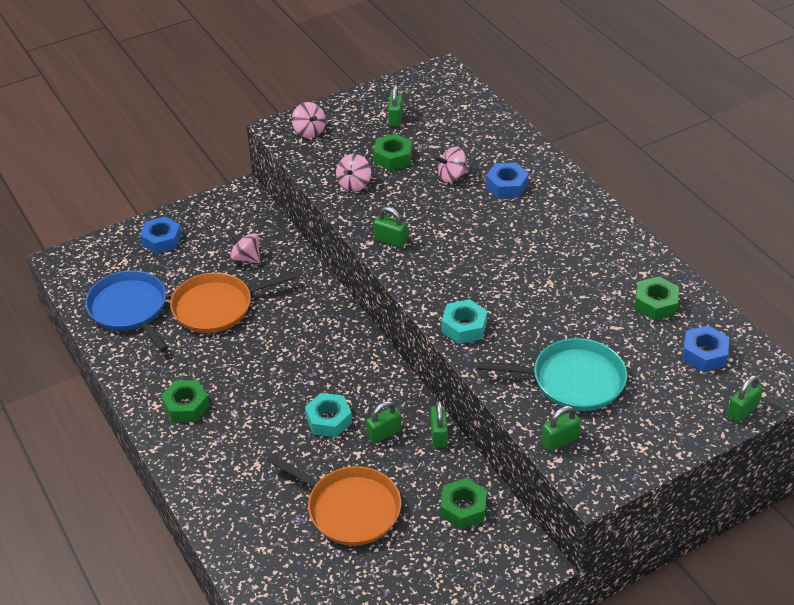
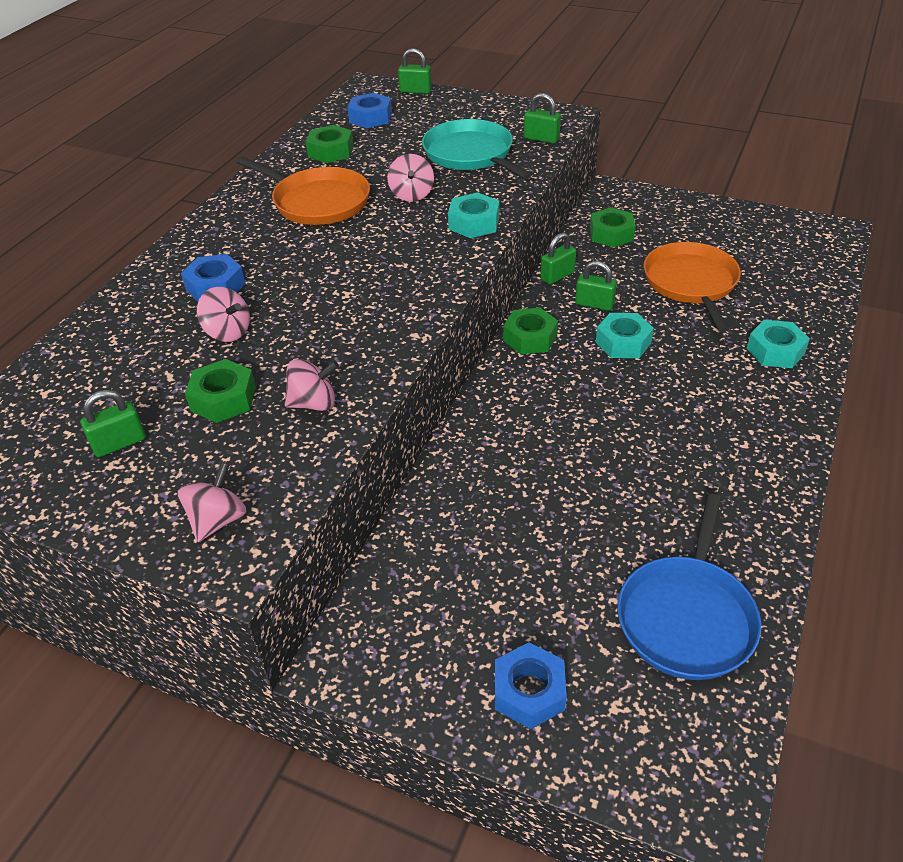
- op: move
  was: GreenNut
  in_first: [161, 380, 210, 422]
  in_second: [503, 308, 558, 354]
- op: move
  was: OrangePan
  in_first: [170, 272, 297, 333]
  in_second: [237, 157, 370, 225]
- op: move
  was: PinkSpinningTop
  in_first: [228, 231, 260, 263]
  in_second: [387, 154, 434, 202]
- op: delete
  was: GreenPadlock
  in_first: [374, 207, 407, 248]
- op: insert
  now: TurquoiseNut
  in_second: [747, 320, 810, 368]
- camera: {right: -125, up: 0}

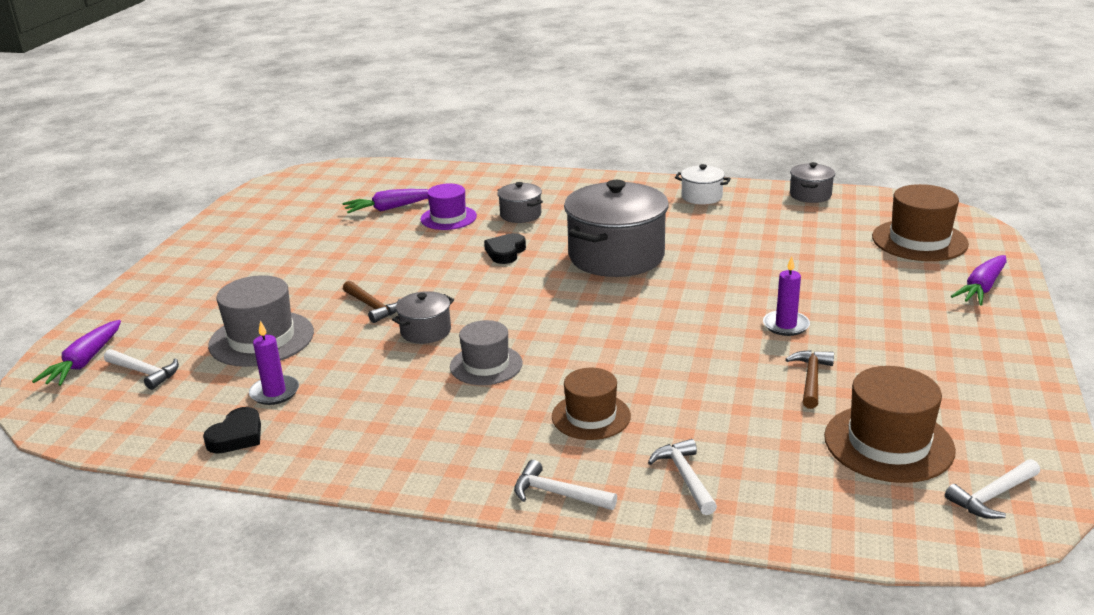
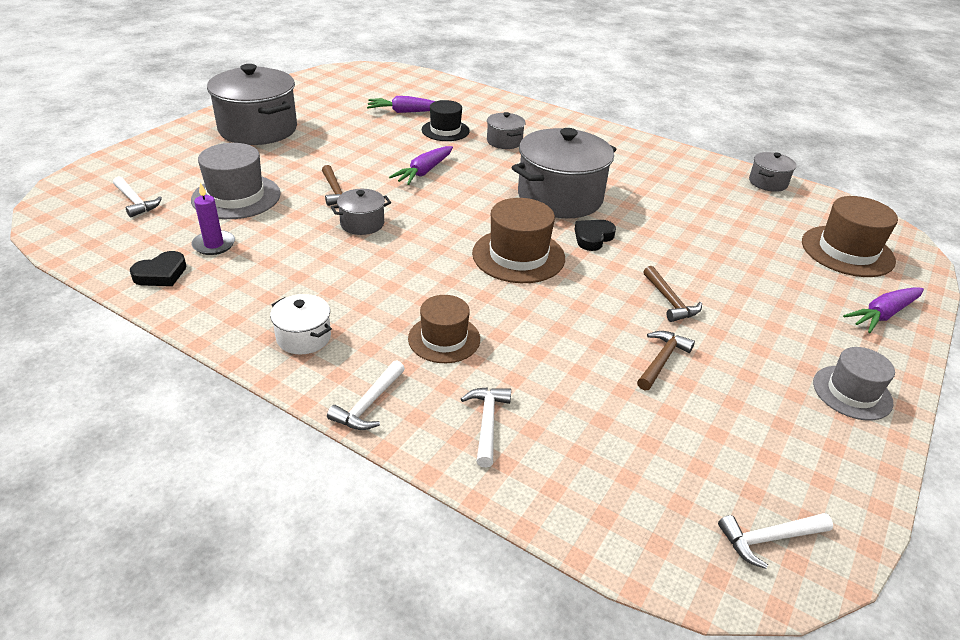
- op: move
  was: PurpleCarrot
  in_first: [32, 320, 121, 386]
  in_second: [389, 146, 453, 185]
- op: recolor
  was: PurpleHat
  now: BlackHat
  in_first: [421, 183, 477, 230]
  in_second: [422, 100, 470, 141]
- op: move
  was: GreyHat
  in_first: [450, 320, 523, 385]
  in_second: [813, 347, 895, 420]
- op: move
  was: BlackHeart
  in_first: [484, 233, 526, 264]
  in_second: [574, 220, 616, 251]
- op: rotate
  was: WhiteHammer
  in_first: [514, 460, 617, 510]
  in_second: [327, 360, 405, 430]
  clockwise: -105
- op: move
  was: WhitePot
  in_first: [675, 164, 731, 205]
  in_second: [270, 294, 332, 354]
- op: replace
  was: PurpleCandle
  now: BrownHammer
  in_first: [763, 256, 810, 336]
  in_second: [643, 266, 702, 322]
- op: move
  was: BrownHat
  in_first: [824, 366, 956, 483]
  in_second: [472, 198, 565, 283]
- op: insert
  now: GreyPot
  in_second: [207, 64, 297, 145]
- camera: {right: 15, up: 10}

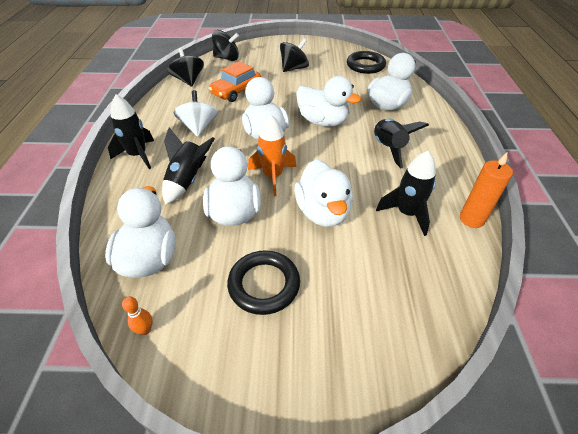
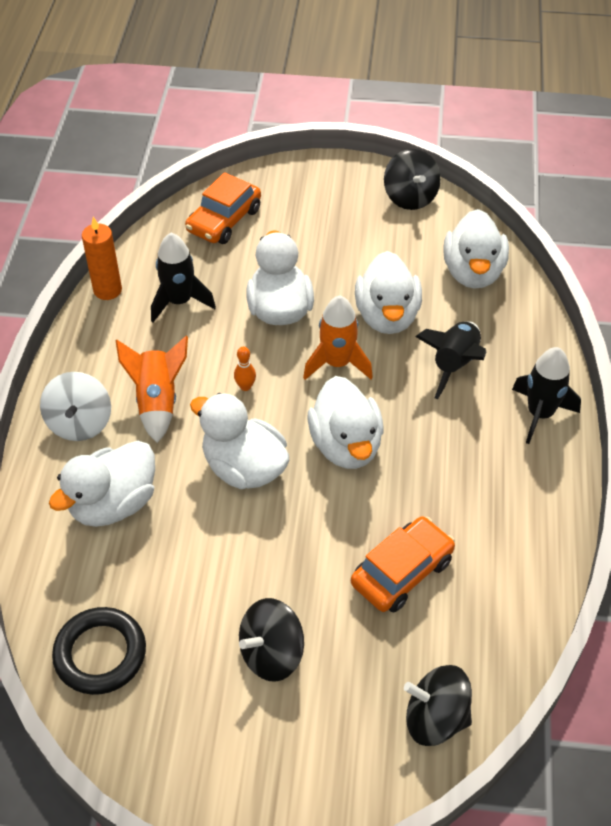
- op: move
  was: OrangeBowlingPin
  in_first: [122, 296, 152, 335]
  in_second: [234, 346, 256, 391]
- op: move
  was: BlackSpinningTop
  in_first: [167, 48, 204, 87]
  in_second: [384, 149, 441, 210]
- op: move
  was: WhiteSpinningTop
  in_first: [173, 90, 218, 137]
  in_second: [40, 372, 111, 441]
- op: delete
  was: BlackRing
  in_first: [227, 250, 300, 315]
- op: recolor
  was: BlackRocket
  now: OrangeRocket
  in_first: [374, 119, 429, 168]
  in_second: [116, 336, 188, 443]
- op: insert
  now: OrangeCar
  in_second: [185, 172, 261, 244]
- camera: {right: -175, up: 5}

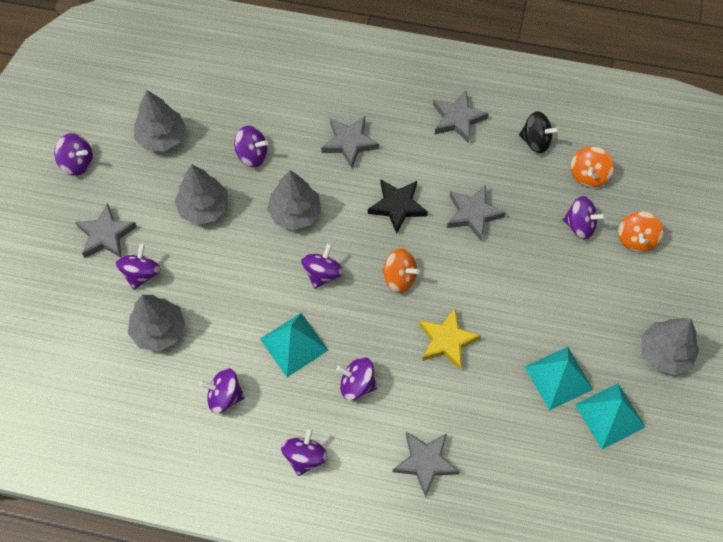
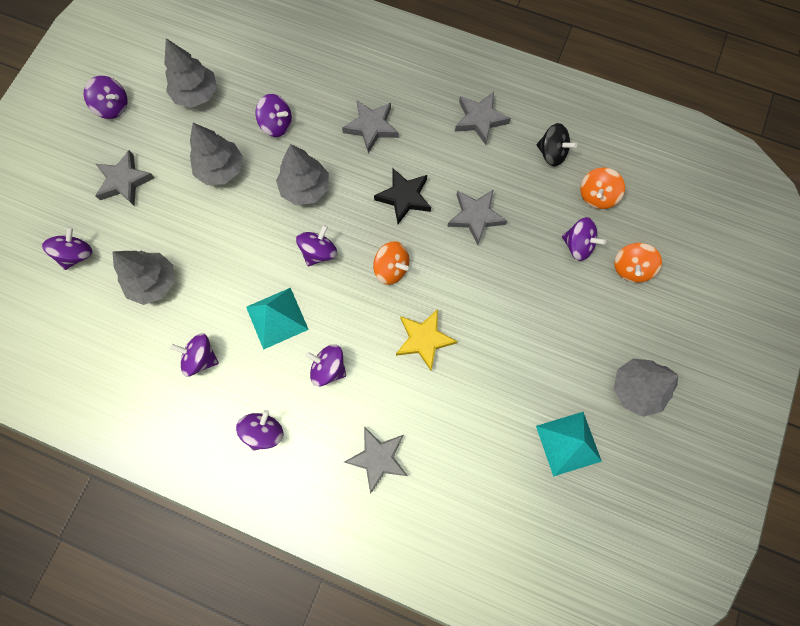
- op: move
  was: PurpleSpinningTop
  in_first: [116, 243, 161, 290]
  in_second: [42, 226, 92, 270]
- op: delete
  was: TurquoisePyramid
  in_first: [525, 347, 594, 410]
- camera: {right: 10, up: 10}

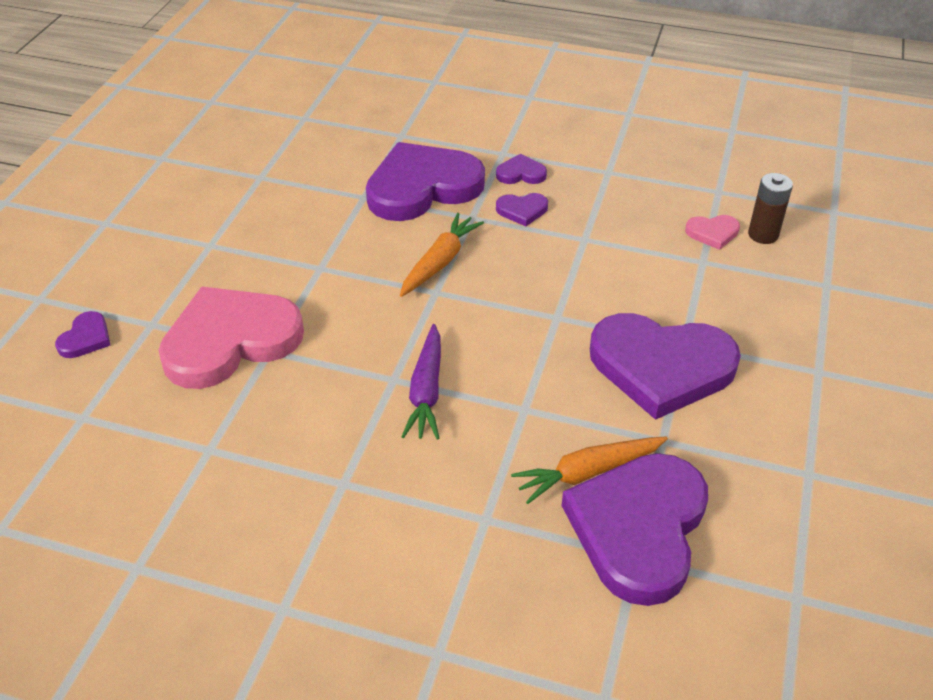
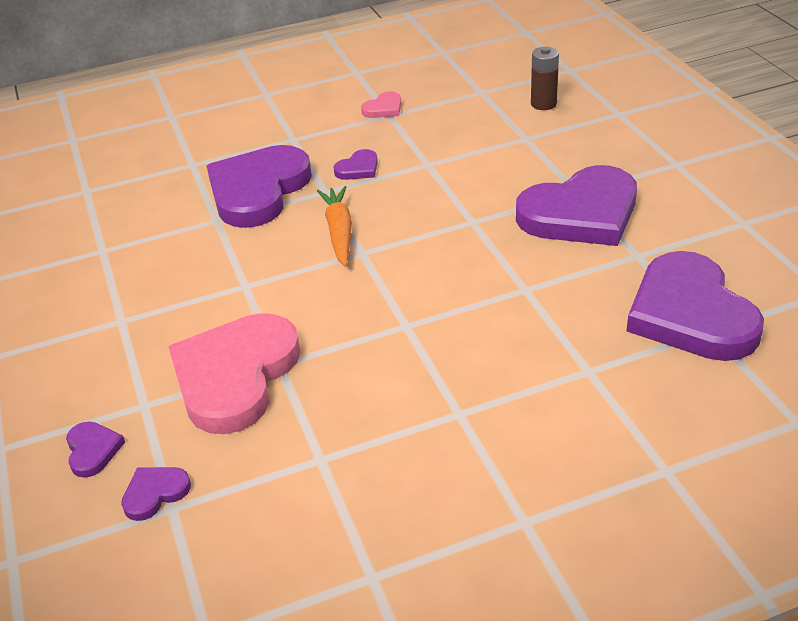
- op: delete
  was: PurpleCarrot
  in_first: [401, 324, 441, 440]
- op: move
  was: PurpleHeart
  in_first: [496, 154, 547, 184]
  in_second: [121, 467, 191, 521]
- op: delete
  was: OrangeCarrot
  in_first: [511, 437, 668, 504]
- op: move
  was: PinkHeart
  in_first: [685, 215, 740, 250]
  in_second: [361, 91, 401, 118]
- camera: {right: -35, up: -5}

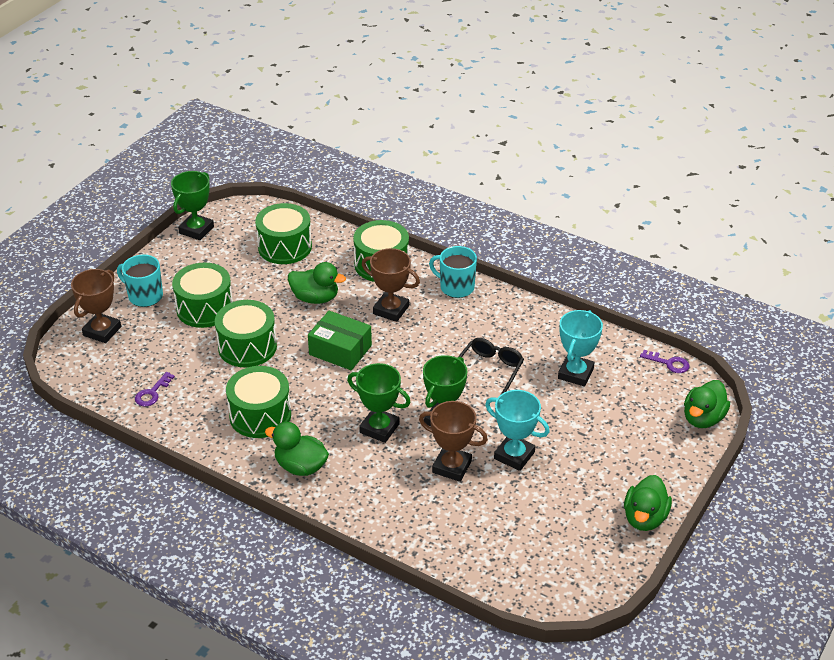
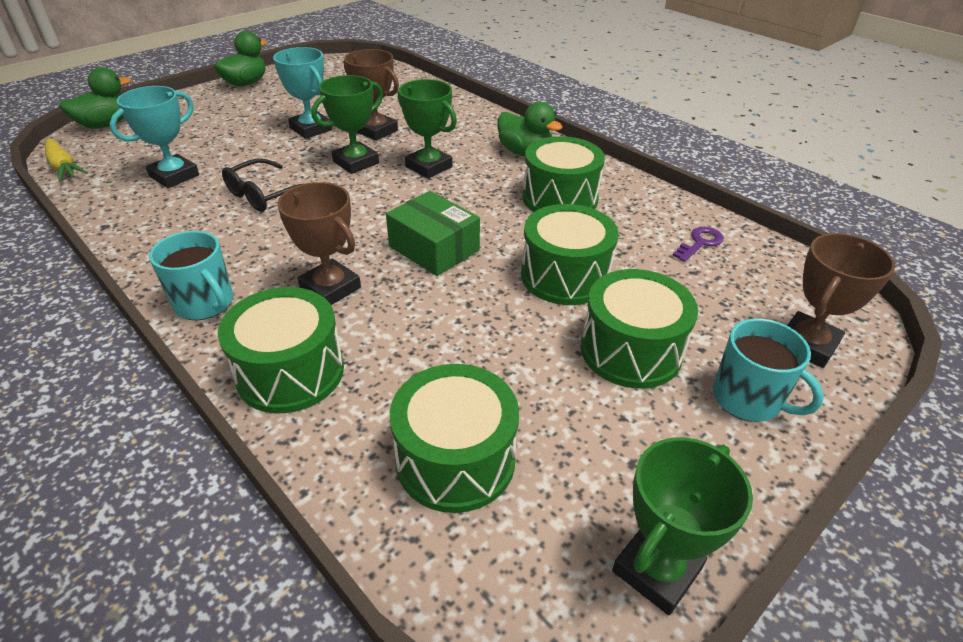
- op: delete
  was: GreenDuck
  in_first: [288, 262, 346, 304]
- op: replace
  was: PurpleKey
  now: YellowCarrot
  in_first: [640, 350, 690, 373]
  in_second: [45, 139, 88, 182]
- camera: {right: -165, up: 0}

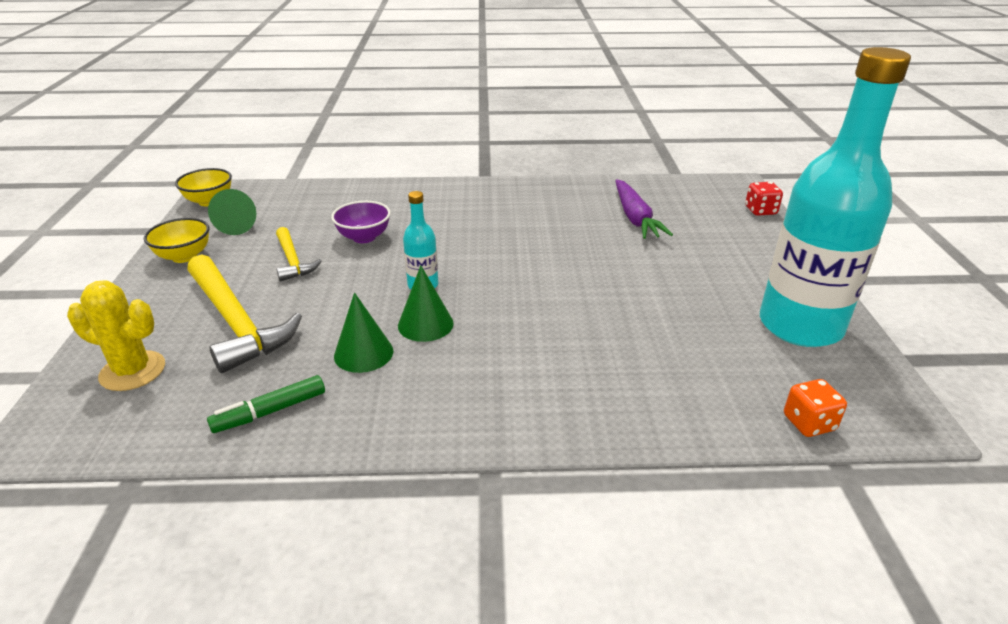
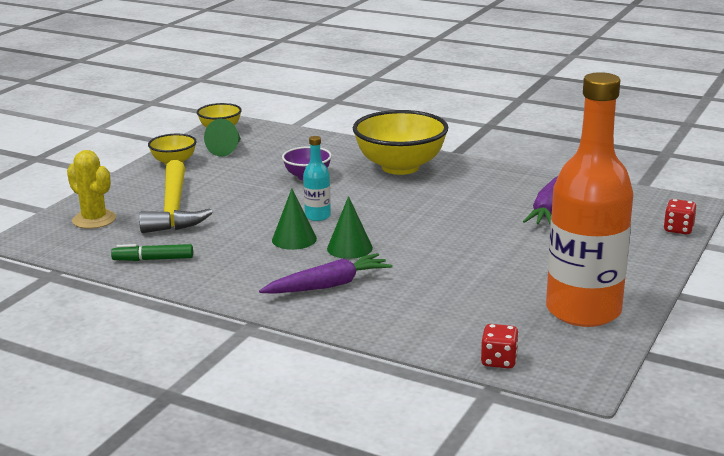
- op: delete
  was: YellowHammer
  in_first: [276, 227, 322, 281]
- op: move
  was: GreenCone
  in_first: [334, 292, 393, 373]
  in_second: [327, 196, 373, 259]
- op: recolor
  was: TurquoiseBottle
  now: OrangeBottle
  in_first: [760, 47, 911, 347]
  in_second: [546, 72, 633, 327]
- op: recolor
  was: OrangeDice
  now: RedDice
  in_first: [784, 379, 847, 437]
  in_second: [481, 324, 519, 368]
- op: insert
  now: PurpleCarrot
  in_second: [259, 253, 393, 294]
- op: insert
  now: YellowBowl
  in_second: [353, 110, 448, 175]
- camera: {right: 30, up: -10}

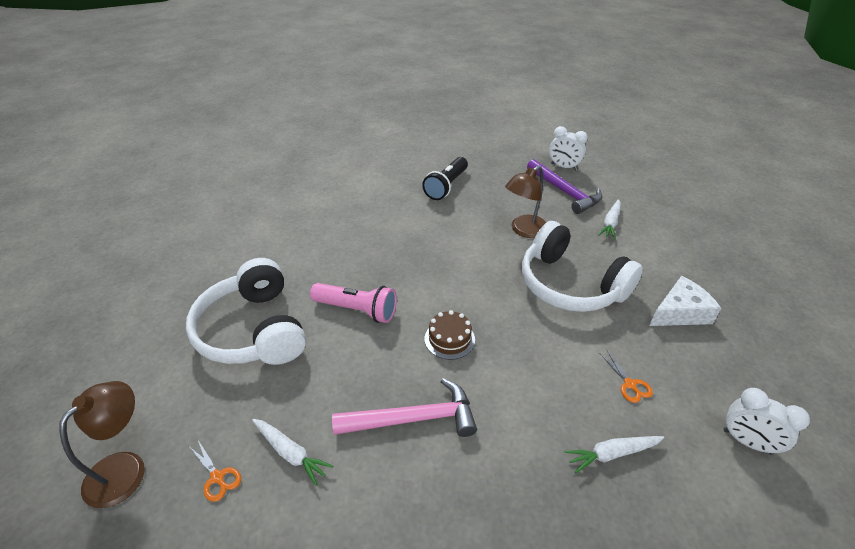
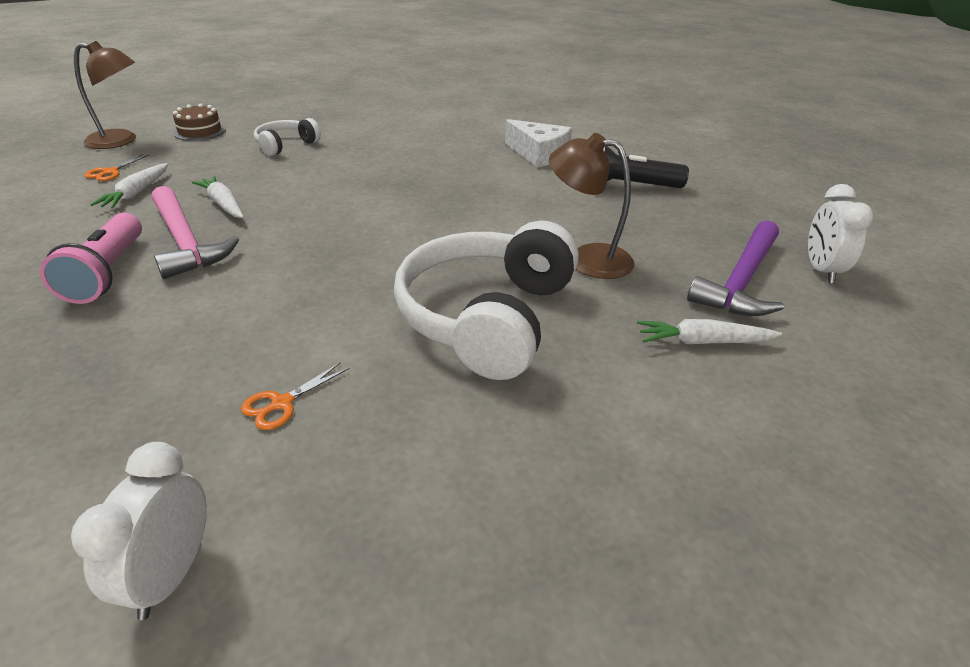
- op: resize
  was: WhiteHeadphones
  in_first: [186, 258, 306, 365]
  in_second: [254, 118, 321, 156]
  ratio: 0.5
- op: move
  was: PinkFlashlight
  in_first: [310, 283, 397, 323]
  in_second: [40, 213, 142, 304]
- op: move
  was: BrownCake
  in_first: [425, 310, 475, 360]
  in_second: [173, 104, 226, 141]
- op: move
  was: WhiteCarrot
  in_first: [565, 436, 664, 474]
  in_second: [192, 176, 244, 218]
- op: move
  was: WhiteCheese
  in_first: [649, 276, 721, 326]
  in_second: [505, 119, 572, 167]
- camera: {right: 65, up: -5}

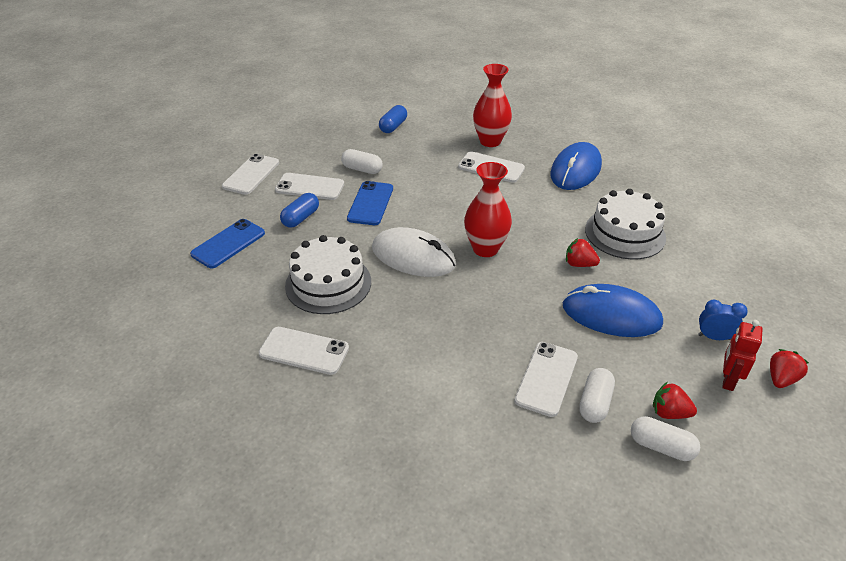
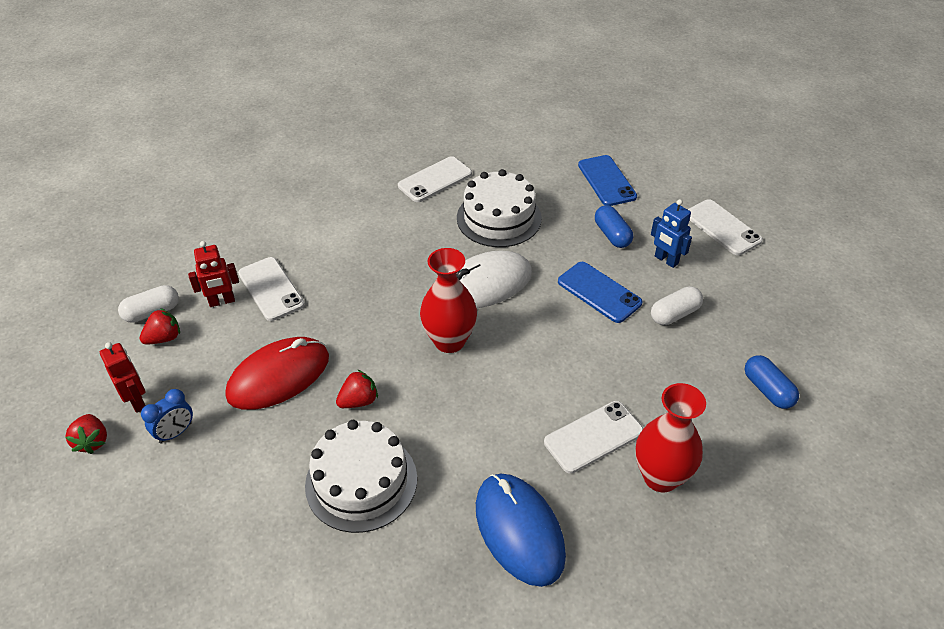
- op: replace
  was: WhitePhone
  now: BlueRobot
  in_first: [275, 173, 344, 200]
  in_second: [651, 199, 692, 268]
- op: recolor
  was: BlueMouse
  now: RedMouse
  in_first: [563, 284, 663, 337]
  in_second: [226, 337, 329, 410]
- op: replace
  was: WhiteCapsule
  now: RedRobot
  in_first: [579, 368, 615, 423]
  in_second: [188, 241, 239, 307]
- camera: {right: 125, up: 5}

